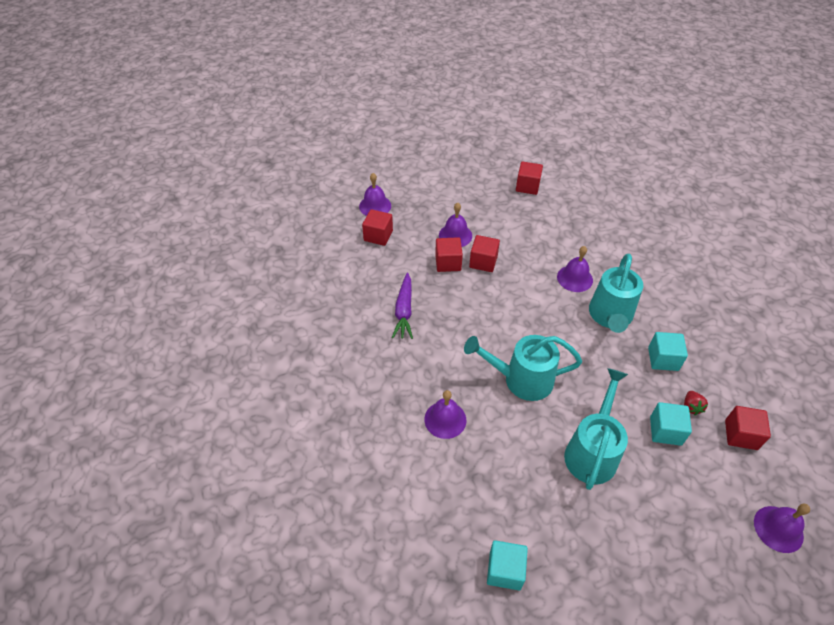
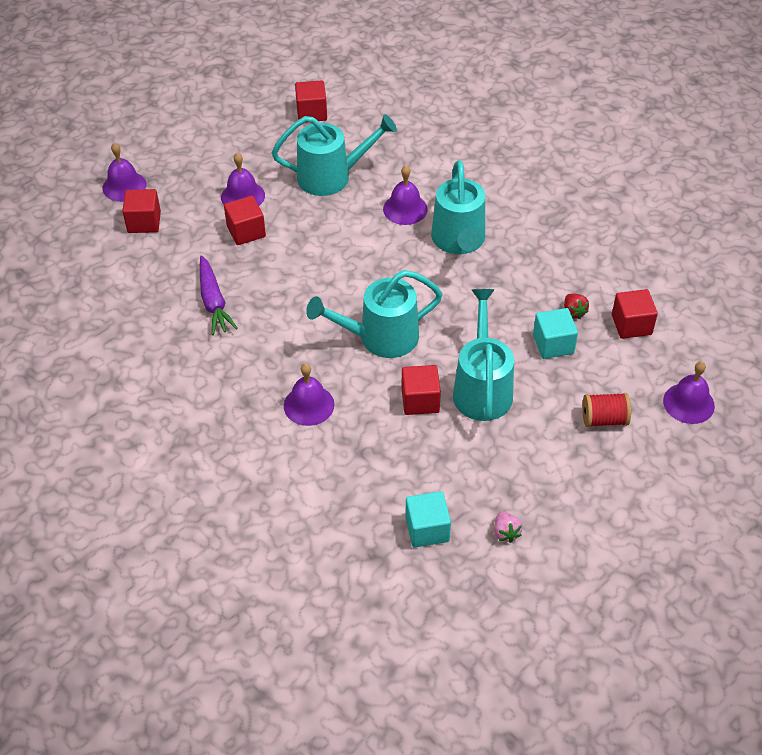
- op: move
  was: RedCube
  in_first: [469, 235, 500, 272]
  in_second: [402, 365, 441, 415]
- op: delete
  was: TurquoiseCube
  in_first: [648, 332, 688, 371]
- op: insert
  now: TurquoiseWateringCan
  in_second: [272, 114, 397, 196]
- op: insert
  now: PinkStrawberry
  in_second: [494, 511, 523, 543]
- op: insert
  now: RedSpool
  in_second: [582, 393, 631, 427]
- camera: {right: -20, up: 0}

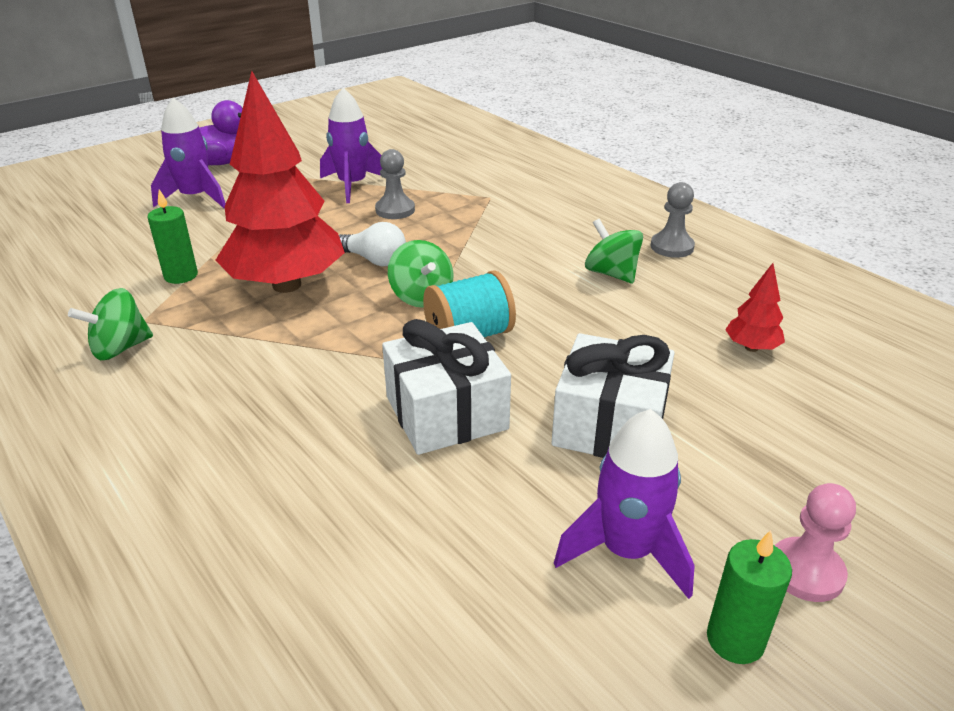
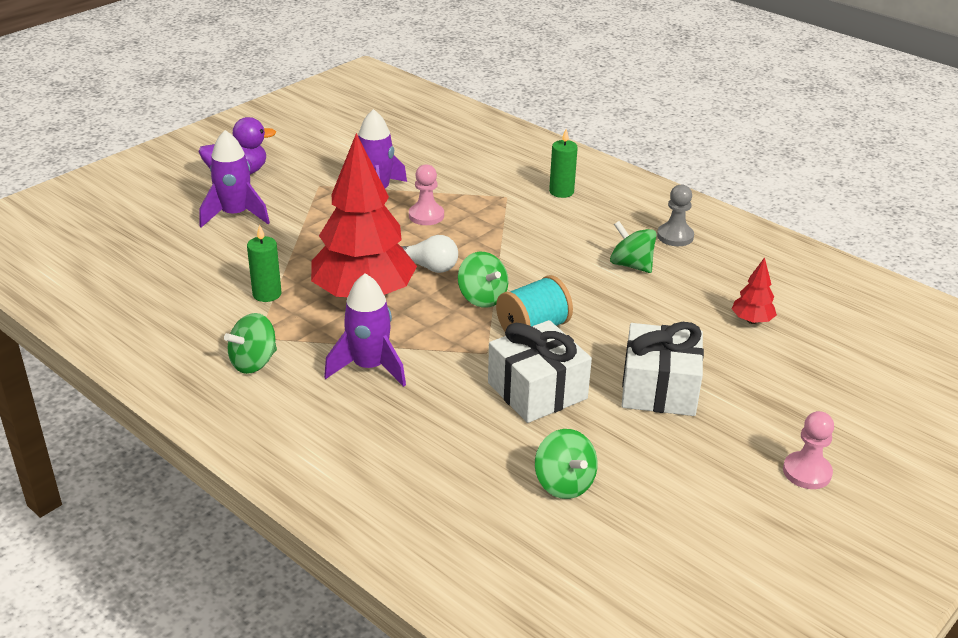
- op: recolor
  was: GreyPawn
  now: PinkPawn
  in_first: [375, 149, 415, 219]
  in_second: [409, 164, 444, 225]
- op: move
  was: PurpleRocket
  in_first: [554, 409, 695, 599]
  in_second: [324, 273, 406, 387]
- op: move
  was: GreenCandle
  in_first: [707, 530, 792, 664]
  in_second: [549, 129, 578, 198]
- op: insert
  now: GreenSpinningTop
  in_second: [535, 429, 598, 499]
- camera: {right: -10, up: 0}

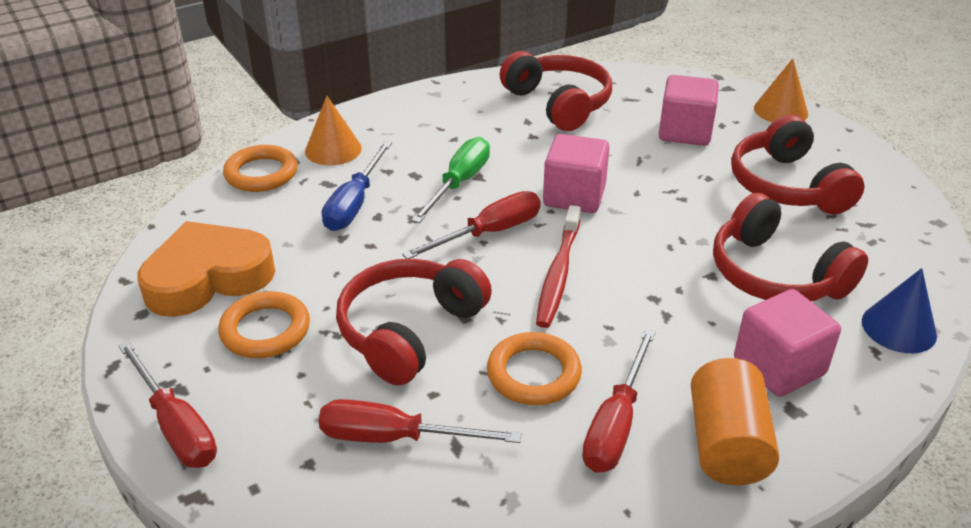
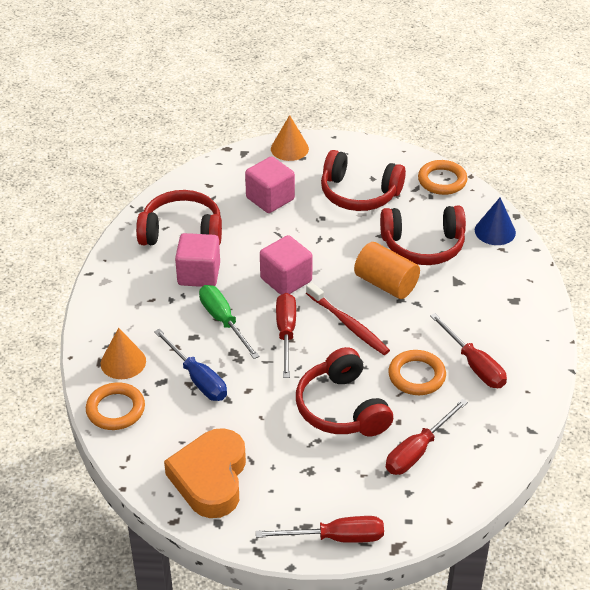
- op: move
  was: OrangeRing
  in_first: [218, 291, 310, 358]
  in_second: [418, 160, 468, 195]
- op: move
  was: OrangeCylinder
  in_first: [691, 358, 779, 485]
  in_second: [354, 242, 420, 299]
- op: move
  was: PinkCube
  in_first: [734, 289, 841, 397]
  in_second: [175, 233, 220, 287]
- camera: {right: -55, up: 5}

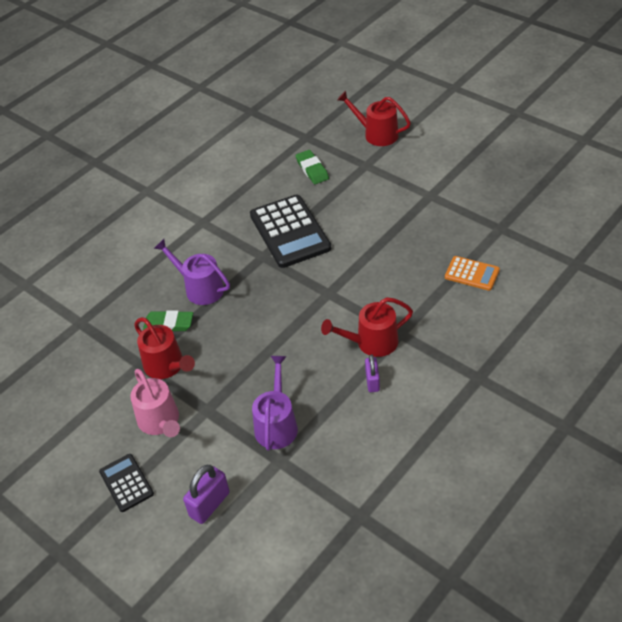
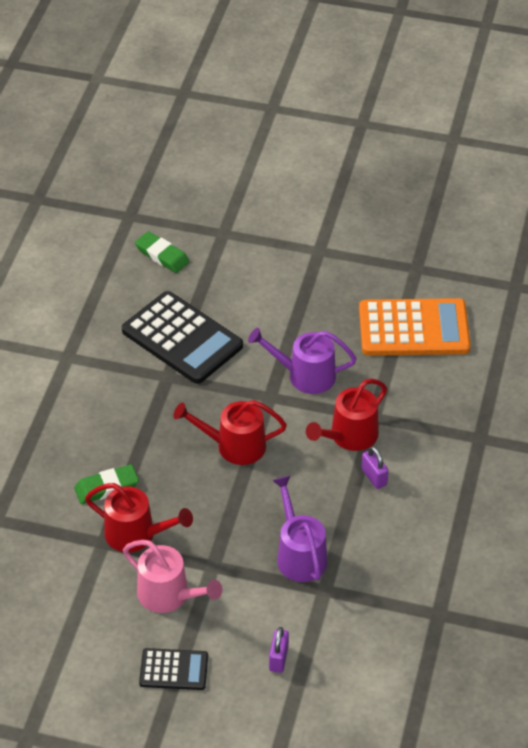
- op: rotate
  was: BlackCalculator
  in_first: [99, 454, 154, 512]
  in_second: [139, 648, 208, 690]
  clockwise: 150
- op: move
  was: PurpleWateringCan
  in_first: [154, 239, 230, 305]
  in_second: [248, 328, 357, 394]
- op: resize
  was: PurplePadlock
  in_first: [183, 465, 230, 524]
  in_second: [269, 627, 289, 673]
  ratio: 0.66
- op: move
  was: RedWateringCan
  in_first: [337, 91, 411, 146]
  in_second: [173, 400, 287, 465]
- op: resize
  was: OrangeCalculator
  in_first: [445, 256, 500, 291]
  in_second: [359, 298, 471, 356]
  ratio: 1.89
- camera: {right: -30, up: 0}

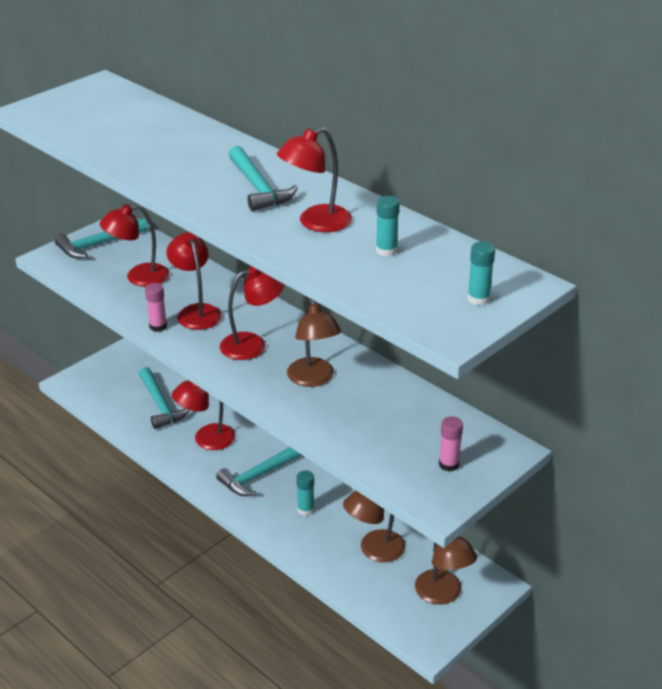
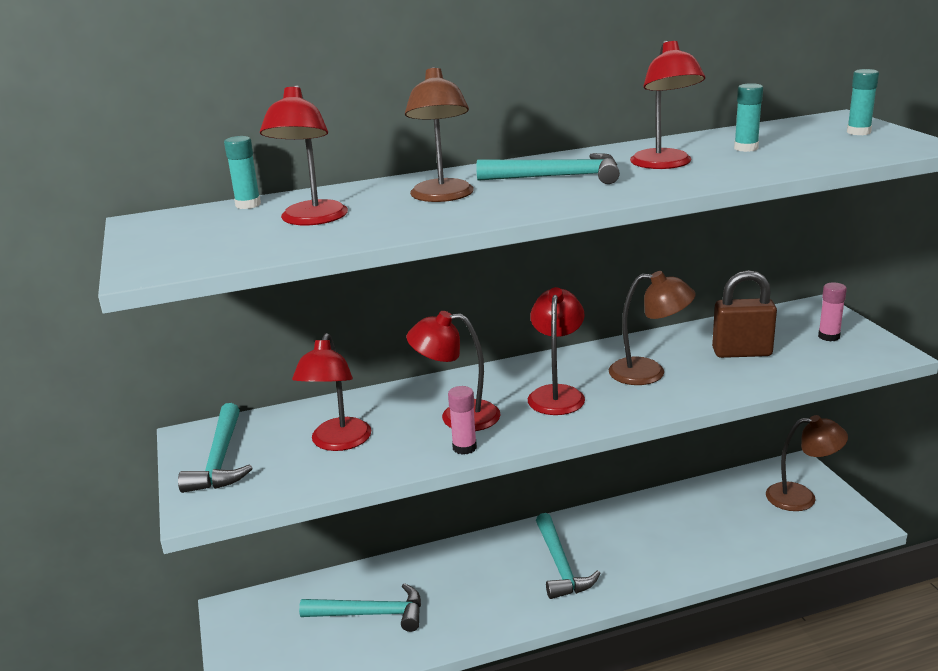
- op: move
  was: RedLamp
  in_first: [172, 380, 235, 450]
  in_second: [260, 85, 348, 226]
- op: move
  was: TurquoiseGlueStick
  in_first: [296, 470, 314, 516]
  in_second: [224, 136, 261, 209]
- op: move
  was: BrownLamp
  in_first: [343, 490, 406, 562]
  in_second: [405, 67, 474, 202]
- op: insert
  now: BrownPadlock
  in_second: [712, 270, 777, 358]
- camera: {right: -60, up: -10}

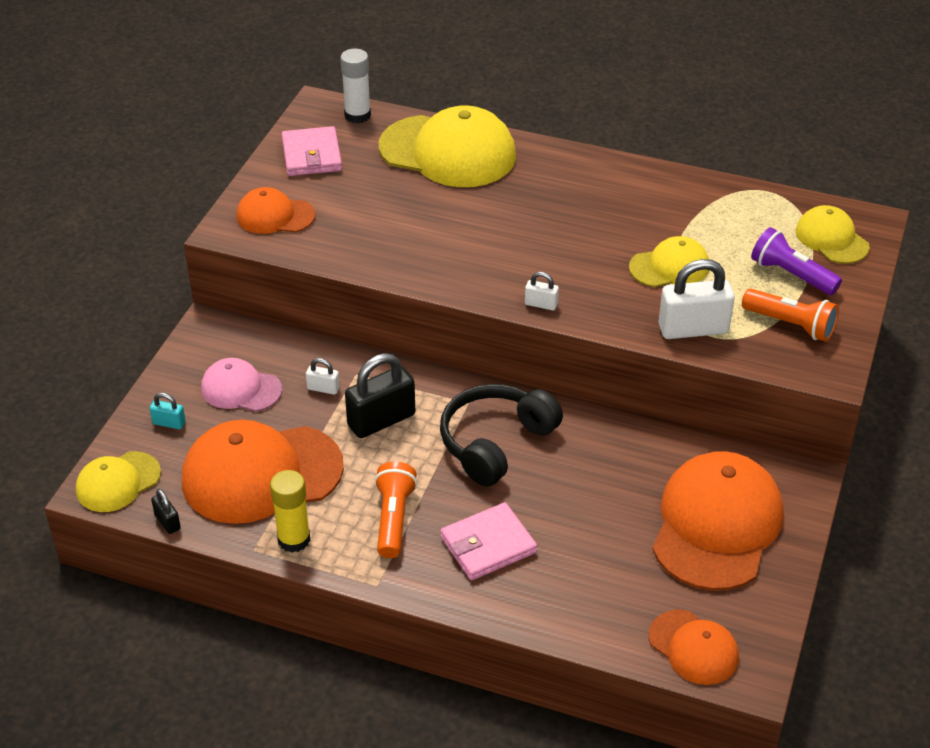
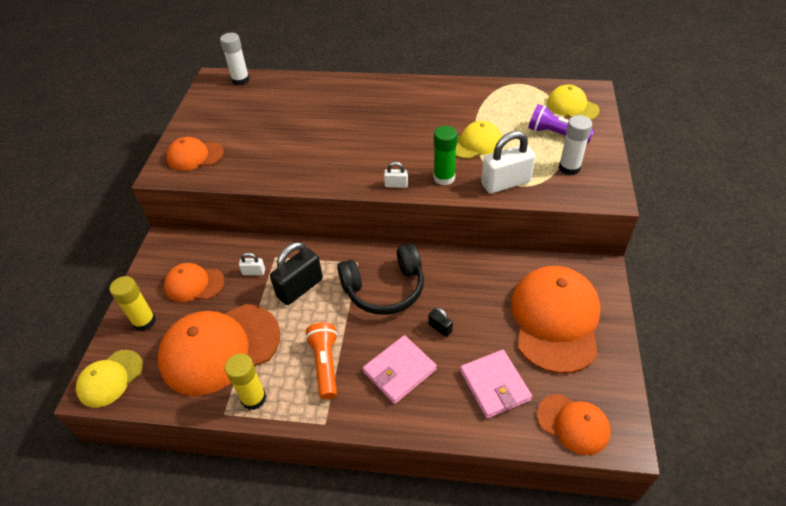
- op: replace
  was: TurquoisePadlock
  now: YellowGlueStick
  in_first: [149, 393, 186, 429]
  in_second: [110, 276, 156, 331]
- op: move
  was: BlackPadlock
  in_first: [151, 489, 181, 534]
  in_second: [428, 307, 453, 337]
- op: recolor
  was: PinkCap
  now: OrangeCap
  in_first: [201, 358, 282, 412]
  in_second: [164, 263, 225, 302]
- op: move
  was: PinkWallet
  in_first: [282, 126, 342, 176]
  in_second: [460, 350, 532, 419]
- op: delete
  was: YellowCap
  in_first: [379, 105, 516, 187]
- op: rotate
  was: BlackHeadphones
  in_first: [440, 384, 563, 486]
  in_second: [337, 243, 424, 315]
  clockwise: -135
- op: replace
  was: OrangeFlashlight
  now: WhiteGlueStick
  in_first: [742, 289, 839, 342]
  in_second: [559, 115, 592, 175]
- op: insert
  now: GreenGlueStick
  in_second: [434, 126, 458, 185]
- camera: {right: -10, up: 5}

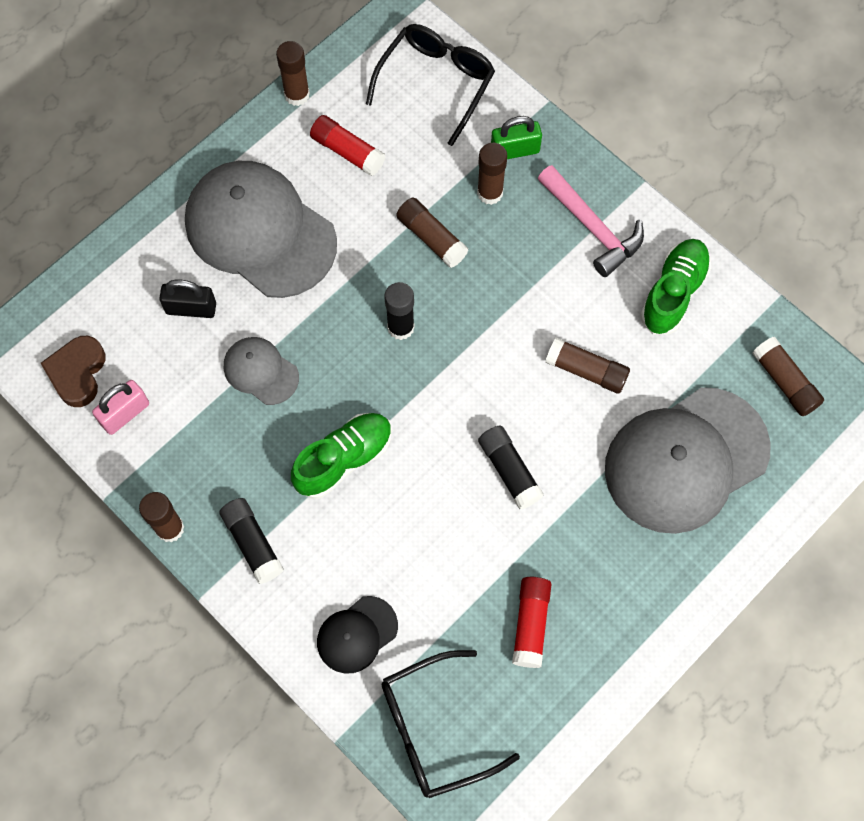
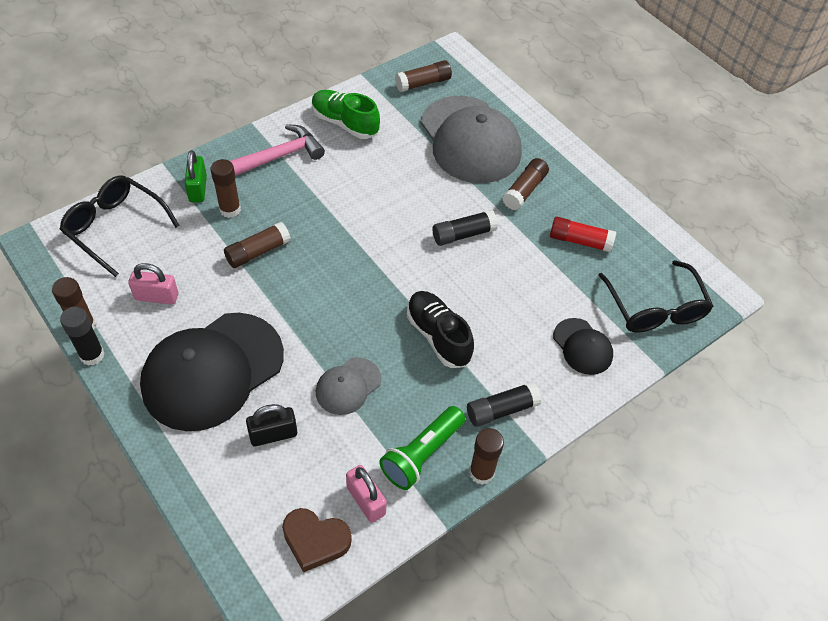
- op: rotate
  was: BlackPadlock
  in_first: [159, 280, 216, 318]
  in_second: [246, 404, 297, 446]
  clockwise: 60
- op: recolor
  was: GreyCap
  now: BlackCap
  in_first: [185, 161, 337, 298]
  in_second: [140, 313, 284, 431]
- op: recolor
  was: GreenShoe
  now: BlackShoe
  in_first: [291, 413, 392, 499]
  in_second: [407, 291, 474, 368]
- op: replace
  was: RedGlueStick
  now: PinkPadlock
  in_first: [310, 115, 386, 176]
  in_second: [128, 263, 178, 305]
- op: move
  was: BlackGlueStick
  in_first: [384, 282, 415, 340]
  in_second: [60, 307, 105, 366]
- op: move
  was: BrownGlueStick
  in_first: [545, 337, 630, 394]
  in_second: [502, 158, 549, 210]
- op: insert
  now: GreenFlashlight
  in_second: [379, 406, 465, 490]
- camera: {right: -85, up: -15}

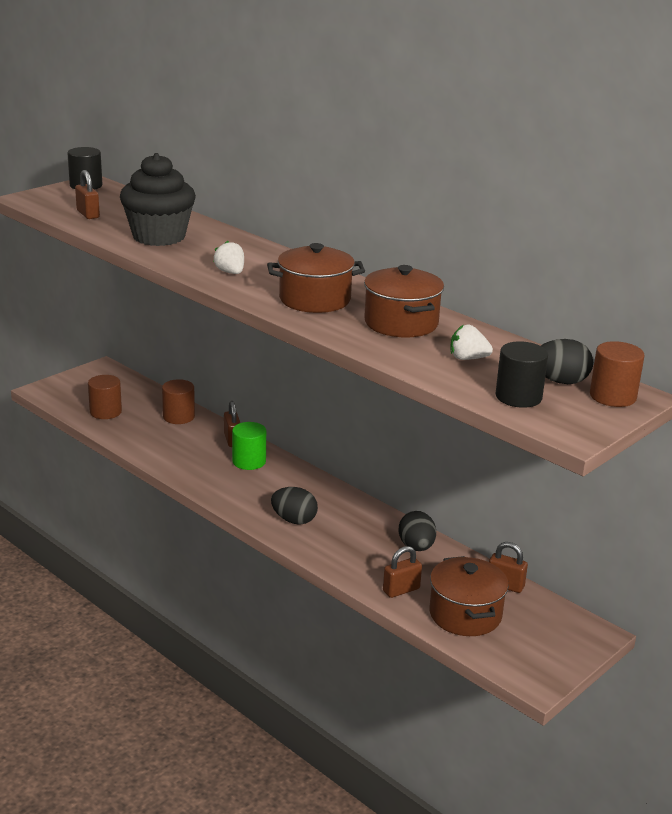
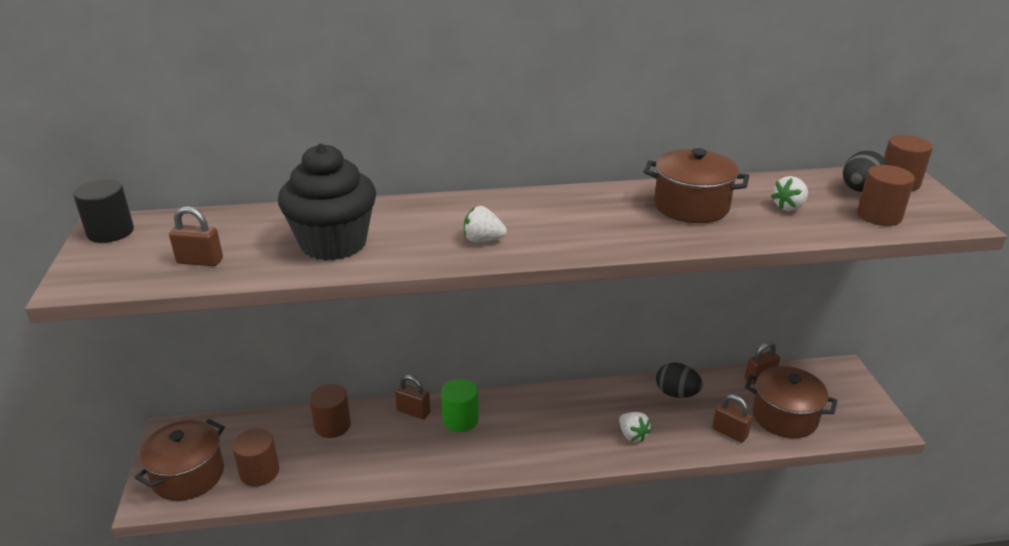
- op: move
  was: BrownPot
  in_first: [267, 243, 365, 313]
  in_second: [135, 419, 225, 501]
- op: delete
  was: BlackEgg
  in_first: [271, 487, 318, 525]
- op: rotate
  was: BrownPadlock
  in_first: [383, 546, 422, 598]
  in_second: [712, 395, 753, 443]
  clockwise: -60
- op: recolor
  was: BlackCylinder
  now: BrownCylinder
  in_first: [495, 341, 548, 408]
  in_second: [857, 165, 915, 226]
- op: insert
  now: WhiteStrawberry
  in_second: [619, 412, 651, 442]
- camera: {right: -50, up: 5}

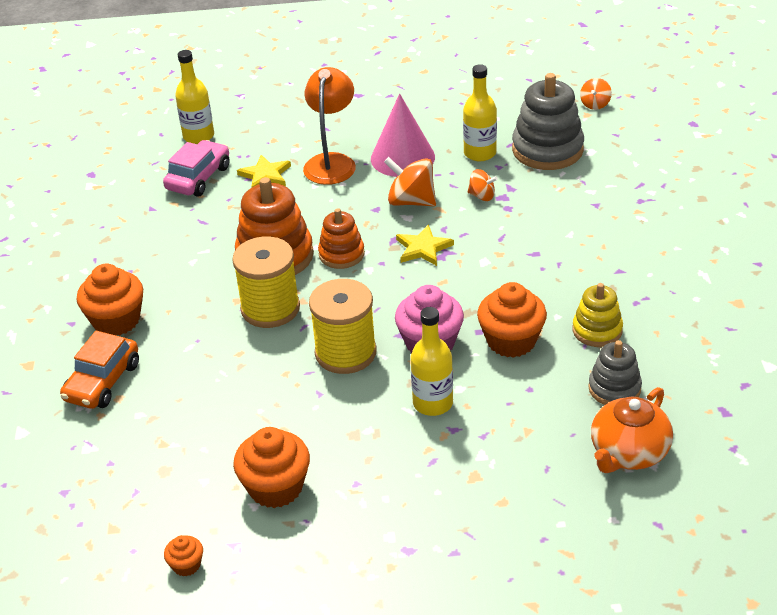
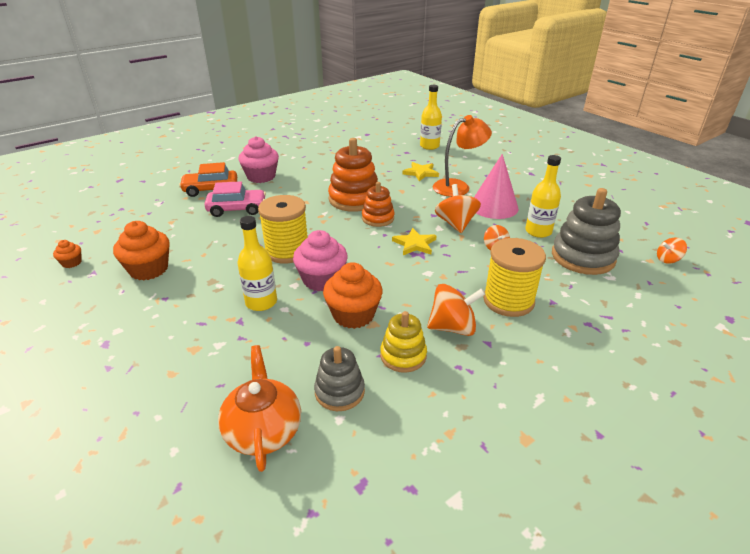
- op: recolor
  was: OrangeCupcake
  now: PinkCupcake
  in_first: [77, 264, 143, 335]
  in_second: [238, 136, 279, 183]
- op: move
  was: PinkCar
  in_first: [163, 140, 230, 197]
  in_second: [204, 181, 266, 217]
- op: move
  was: YellowSpool
  in_first: [232, 236, 300, 328]
  in_second: [483, 238, 546, 317]
- op: rotate
  was: OrangeTeapot
  in_first: [591, 387, 673, 473]
  in_second: [218, 345, 301, 472]
  clockwise: 75
- op: insert
  now: OrangeSpinningTop
  in_second: [427, 284, 485, 336]
- camera: {right: 55, up: -5}

